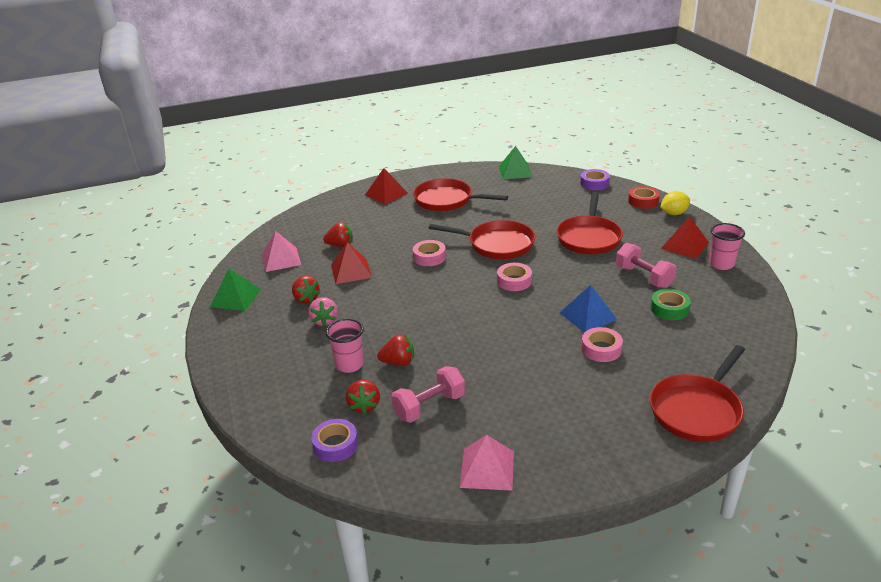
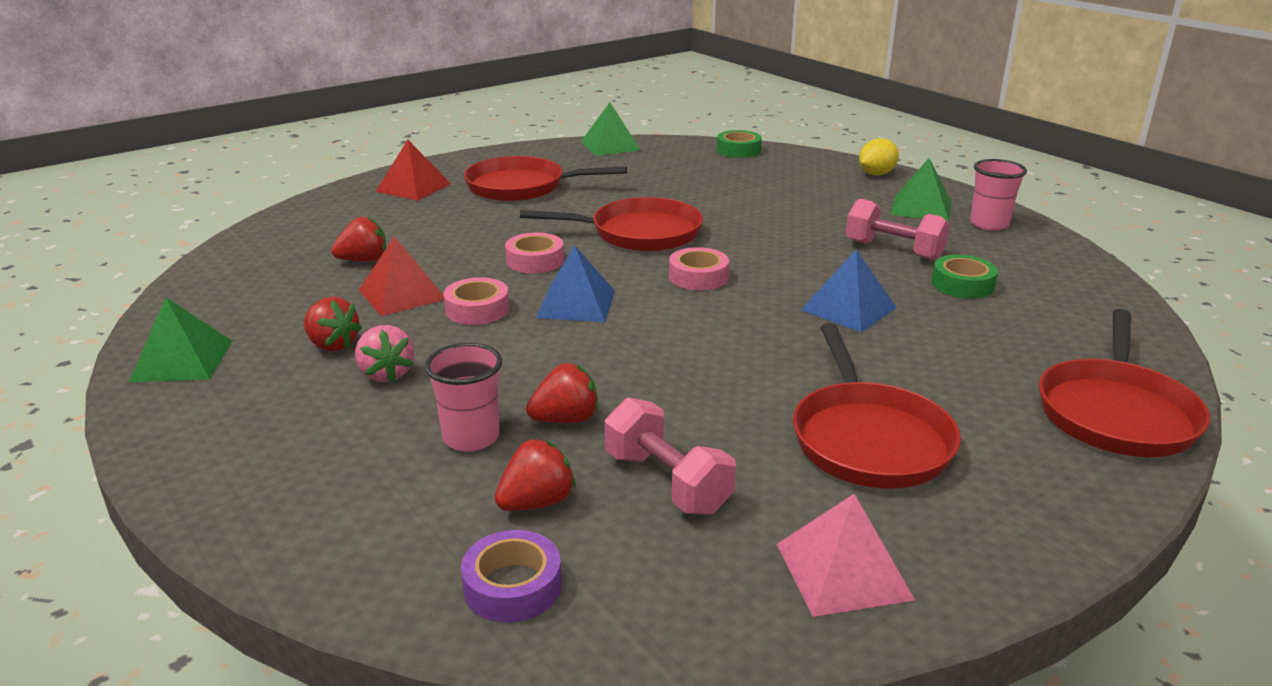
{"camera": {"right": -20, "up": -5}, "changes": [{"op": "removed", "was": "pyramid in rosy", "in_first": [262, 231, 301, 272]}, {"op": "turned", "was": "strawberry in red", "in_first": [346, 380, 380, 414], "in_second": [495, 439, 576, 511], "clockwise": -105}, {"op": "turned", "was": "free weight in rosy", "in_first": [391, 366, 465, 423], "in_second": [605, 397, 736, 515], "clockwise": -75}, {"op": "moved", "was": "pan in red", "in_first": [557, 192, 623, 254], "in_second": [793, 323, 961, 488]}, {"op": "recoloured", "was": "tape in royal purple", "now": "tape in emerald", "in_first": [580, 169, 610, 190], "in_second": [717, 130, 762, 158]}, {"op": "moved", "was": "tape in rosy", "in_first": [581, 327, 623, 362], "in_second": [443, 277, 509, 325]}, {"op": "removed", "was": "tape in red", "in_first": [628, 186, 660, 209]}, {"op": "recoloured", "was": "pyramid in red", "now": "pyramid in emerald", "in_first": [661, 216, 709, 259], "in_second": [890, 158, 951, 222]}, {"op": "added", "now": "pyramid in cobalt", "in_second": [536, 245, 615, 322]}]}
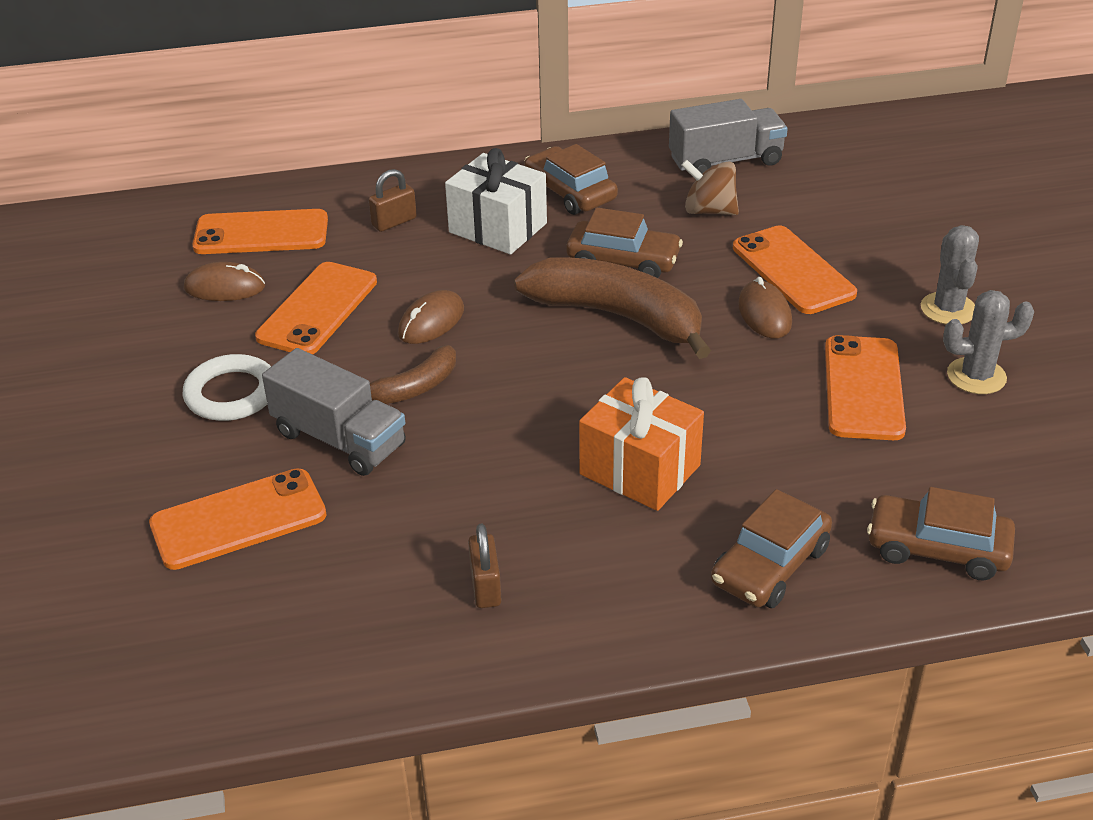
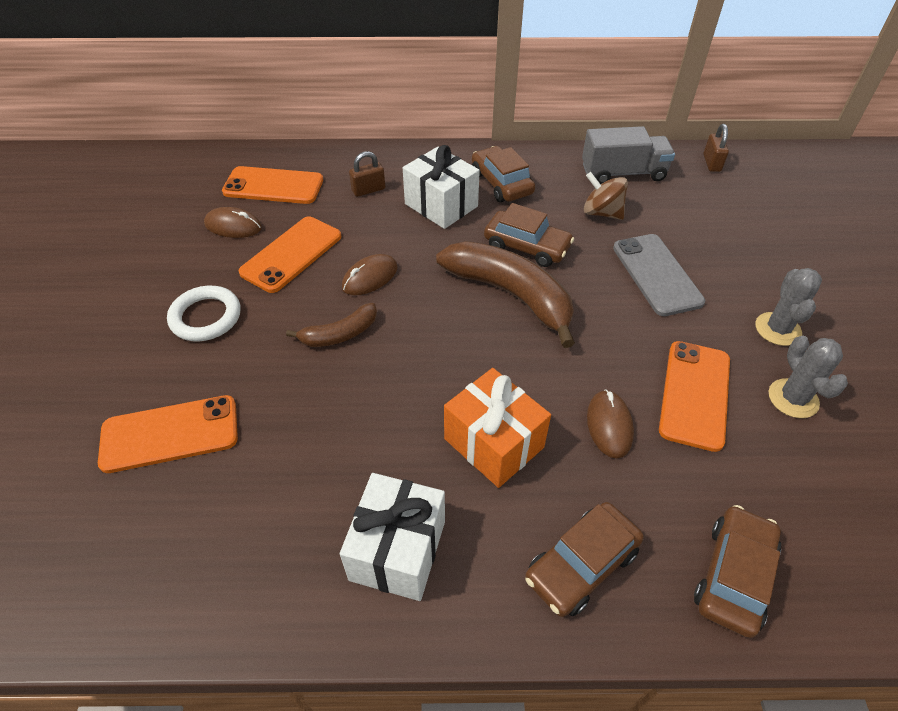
{"camera": {"right": 10, "up": 10}, "changes": [{"op": "removed", "was": "truck in ash-grey", "in_first": [262, 348, 406, 476]}, {"op": "moved", "was": "lock in brown", "in_first": [468, 524, 501, 608], "in_second": [703, 124, 729, 172]}, {"op": "recoloured", "was": "mobile phone in orange", "now": "mobile phone in ash-grey", "in_first": [733, 225, 857, 314], "in_second": [613, 234, 705, 316]}, {"op": "moved", "was": "mouse in brown", "in_first": [738, 277, 792, 338], "in_second": [587, 389, 634, 458]}, {"op": "turned", "was": "automobile in brown", "in_first": [867, 487, 1015, 580], "in_second": [694, 505, 781, 638], "clockwise": 90}, {"op": "turned", "was": "saguaro cactus in ash-grey", "in_first": [943, 290, 1034, 394], "in_second": [769, 336, 848, 418], "clockwise": 75}, {"op": "added", "now": "gift in pure white", "in_second": [340, 473, 445, 601]}]}
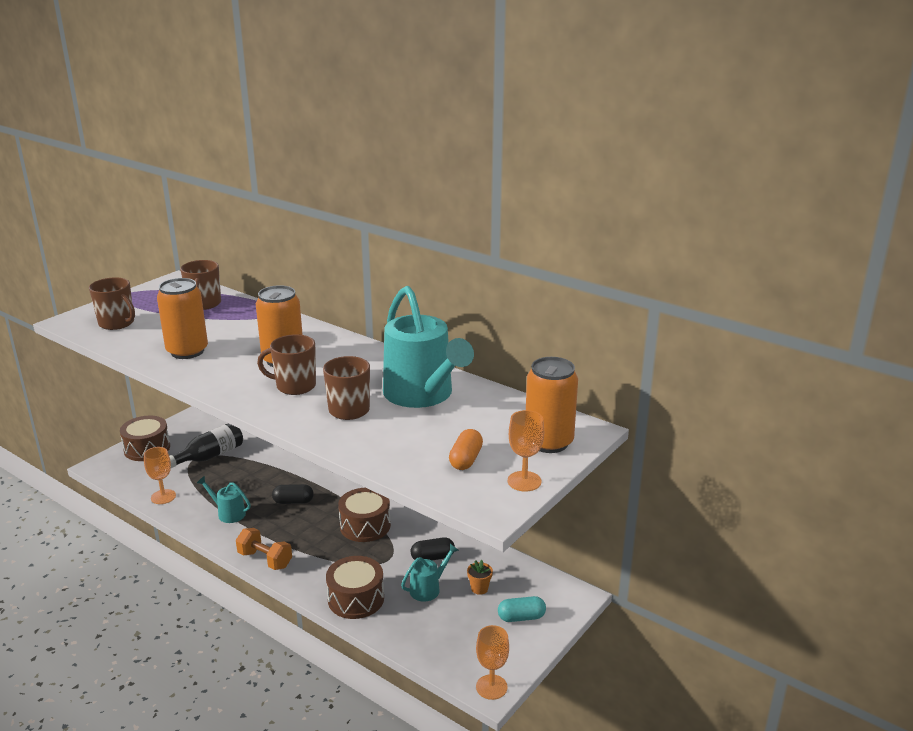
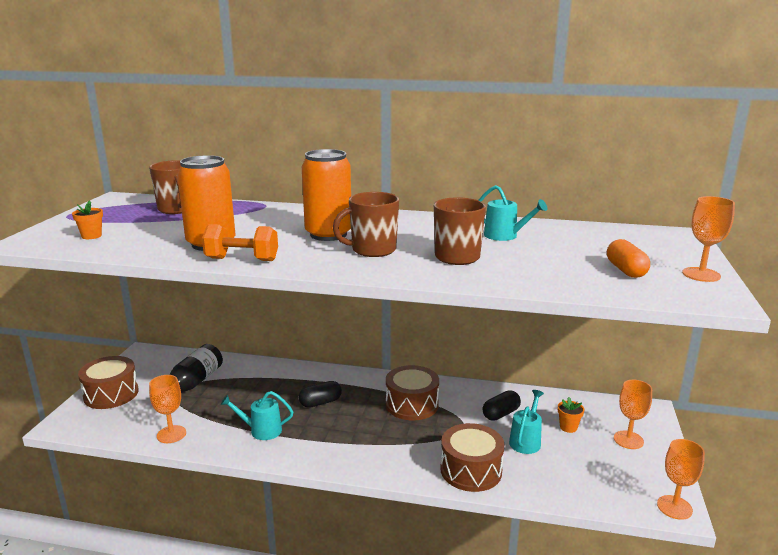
{"camera": {"right": -25, "up": -5}, "changes": [{"op": "replaced", "was": "coffee mug in brown", "now": "plant pot in orange", "in_first": [89, 277, 135, 330], "in_second": [72, 201, 103, 239]}, {"op": "moved", "was": "free weight in orange", "in_first": [236, 528, 292, 570], "in_second": [202, 224, 278, 261]}, {"op": "resized", "was": "sprinkling can in teal", "in_first": [383, 286, 474, 408], "in_second": [479, 185, 547, 241], "ratio": 0.45}, {"op": "replaced", "was": "pill shape in teal", "now": "chalice in orange", "in_first": [498, 596, 546, 622], "in_second": [614, 380, 652, 449]}, {"op": "removed", "was": "soda can in orange", "in_first": [526, 357, 578, 453]}]}
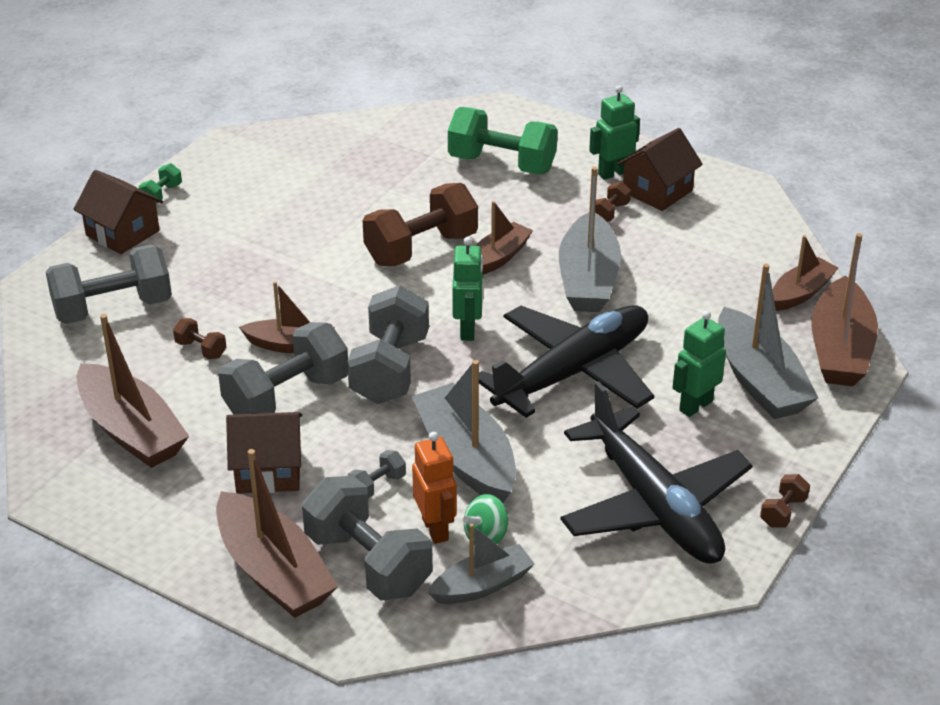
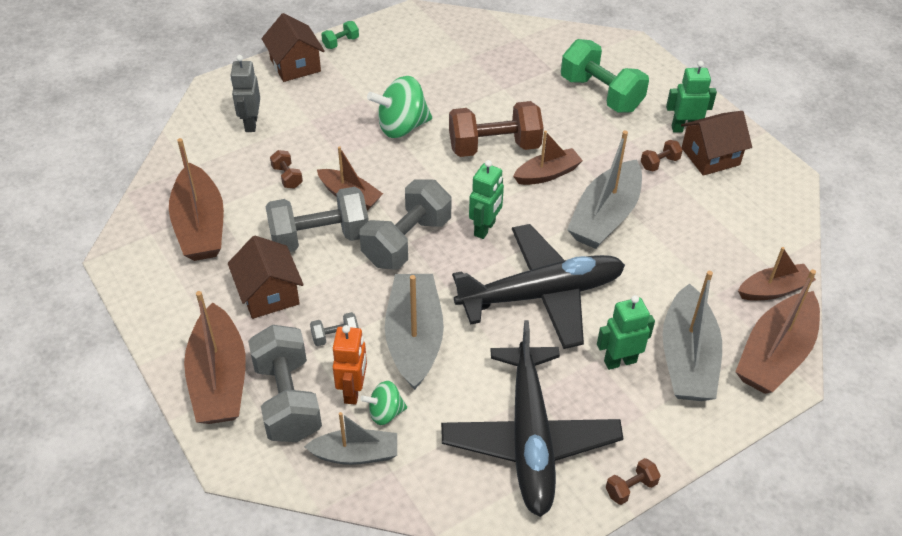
{"camera": {"right": 25, "up": 10}, "changes": [{"op": "replaced", "was": "free weight in ash-grey", "now": "robot figure in ash-grey", "in_first": [46, 244, 172, 324], "in_second": [230, 55, 260, 132]}, {"op": "turned", "was": "toy house in brown", "in_first": [226, 412, 302, 494], "in_second": [228, 236, 304, 319], "clockwise": 45}, {"op": "added", "now": "whirligig in emerald", "in_second": [367, 76, 432, 138]}]}
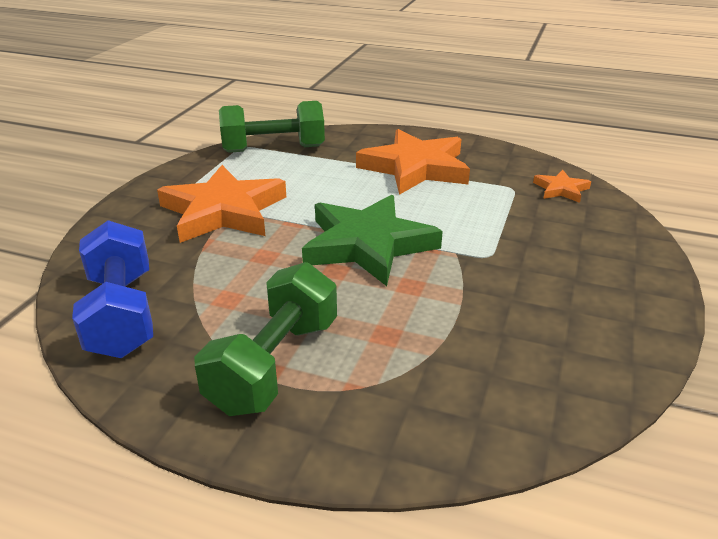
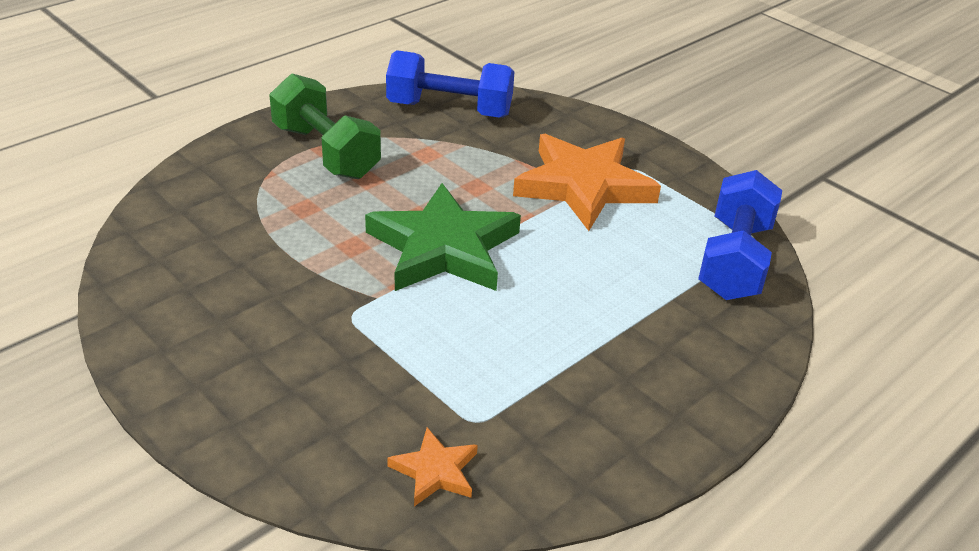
{"camera": {"right": 115, "up": 5}, "changes": [{"op": "recoloured", "was": "free weight in emerald", "now": "free weight in cobalt", "in_first": [219, 101, 325, 153], "in_second": [698, 170, 782, 300]}, {"op": "removed", "was": "star in orange", "in_first": [356, 129, 470, 195]}]}
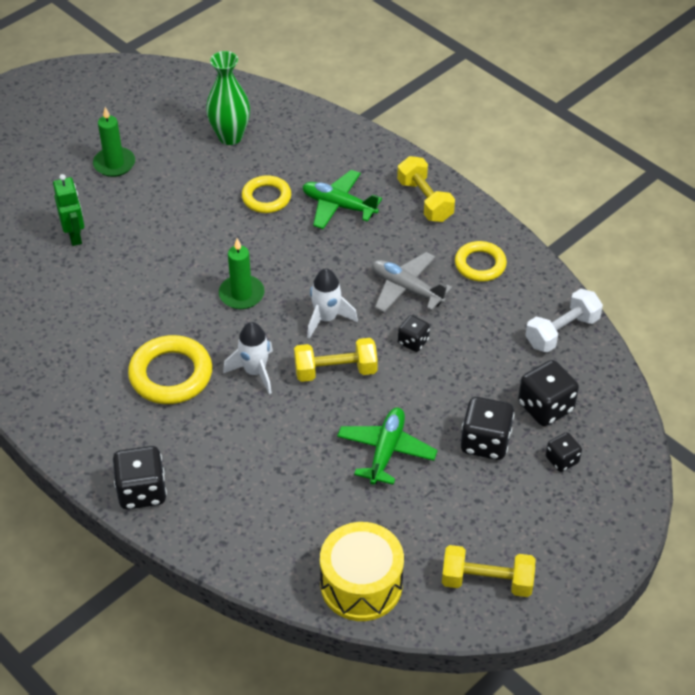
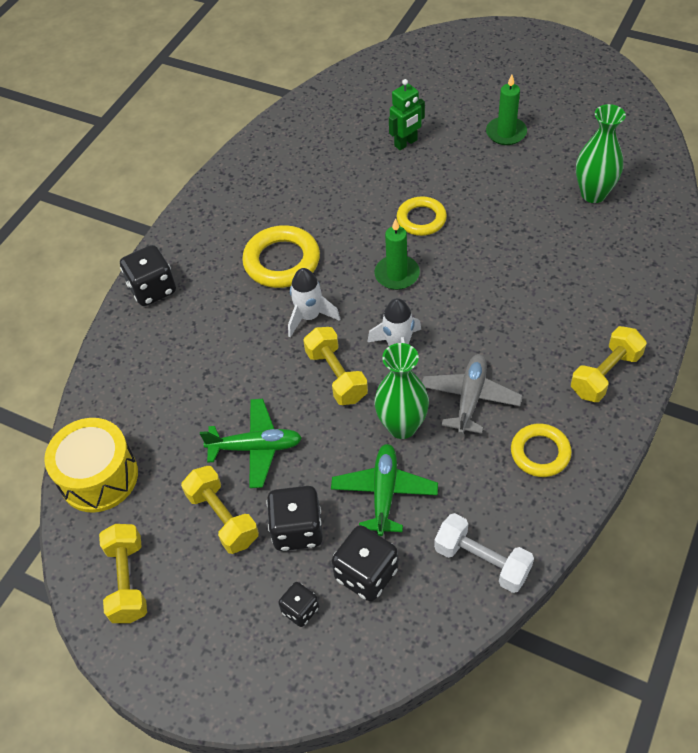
{"camera": {"right": 75, "up": 5}, "changes": [{"op": "moved", "was": "ring in yellow", "in_first": [242, 175, 291, 213], "in_second": [397, 196, 447, 236]}, {"op": "moved", "was": "aeroplane in emerald", "in_first": [302, 170, 382, 229], "in_second": [331, 444, 438, 536]}, {"op": "replaced", "was": "die in ebony", "now": "flower vase in emerald", "in_first": [398, 315, 430, 352], "in_second": [374, 343, 429, 439]}, {"op": "added", "now": "free weight in yellow", "in_second": [181, 466, 259, 554]}]}
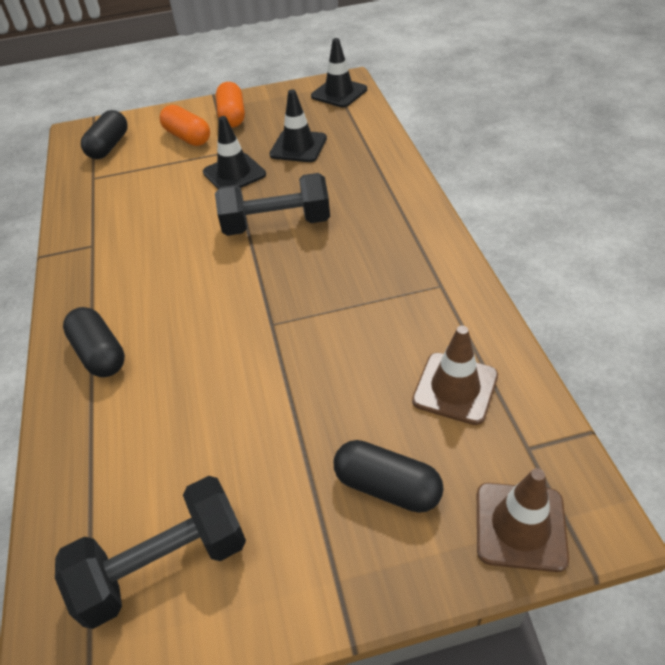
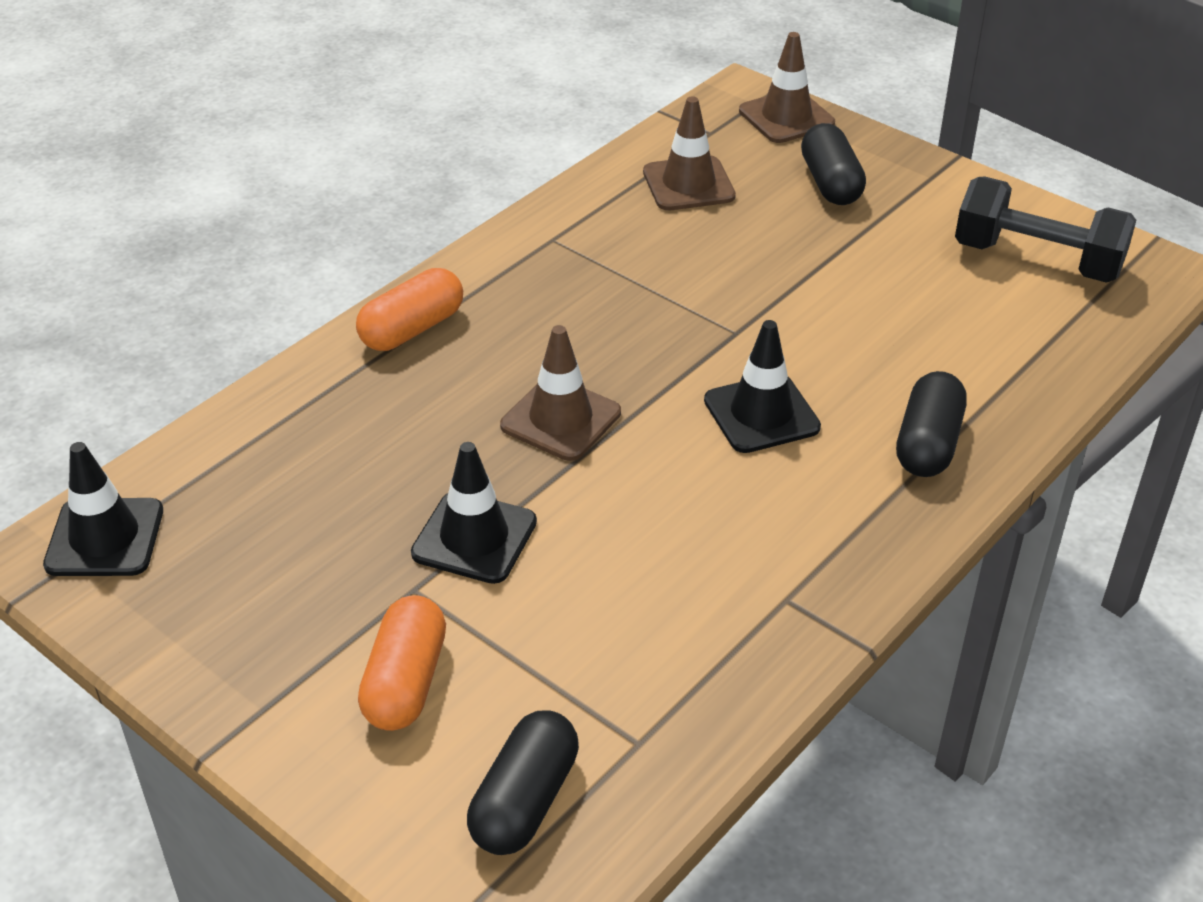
{"camera": {"right": -130, "up": -5}, "changes": [{"op": "turned", "was": "pill shape in ebony", "in_first": [81, 110, 128, 159], "in_second": [467, 710, 579, 855], "clockwise": -45}, {"op": "replaced", "was": "free weight in ebony", "now": "traffic cone in brown", "in_first": [215, 173, 330, 236], "in_second": [500, 325, 621, 461]}, {"op": "moved", "was": "pill shape in orange", "in_first": [216, 82, 245, 127], "in_second": [356, 268, 463, 351]}, {"op": "moved", "was": "traffic cone in ebony", "in_first": [269, 89, 327, 162], "in_second": [704, 320, 821, 453]}]}
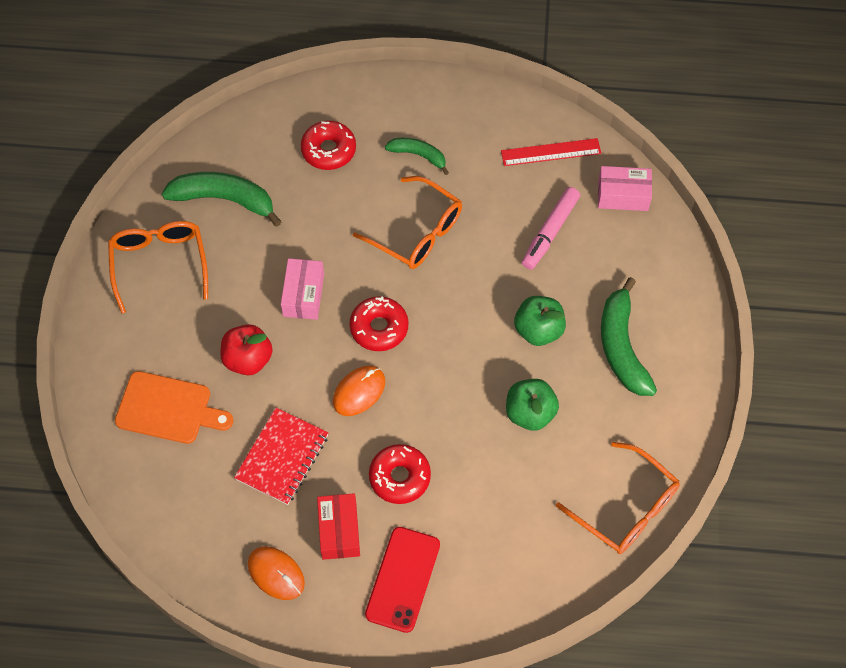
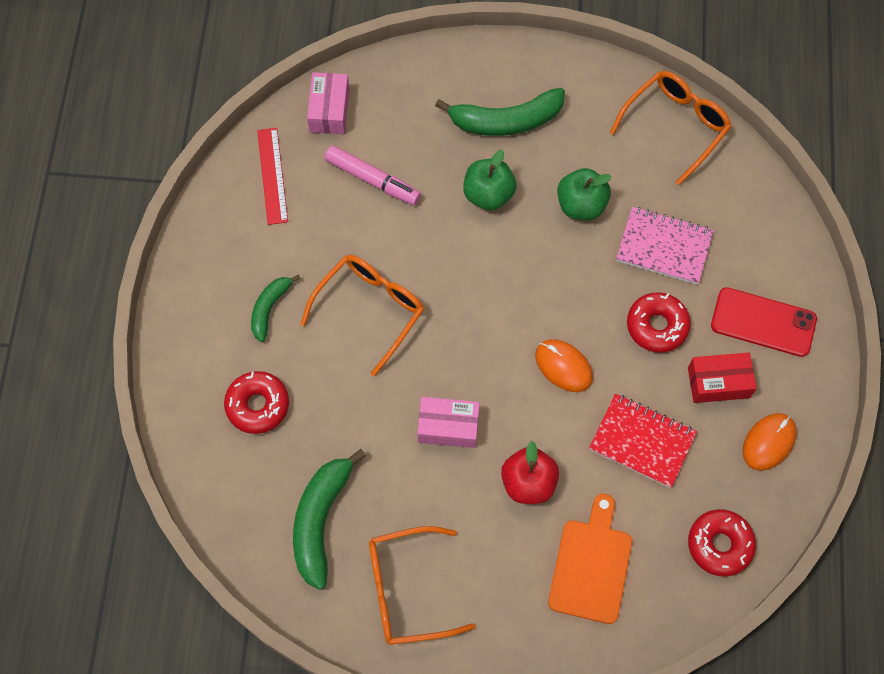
{"camera": {"right": -90, "up": 5}, "changes": [{"op": "moved", "was": "doughnut in red", "in_first": [349, 296, 408, 351], "in_second": [688, 509, 756, 577]}, {"op": "added", "now": "notepad in rosy", "in_second": [616, 207, 714, 285]}]}
